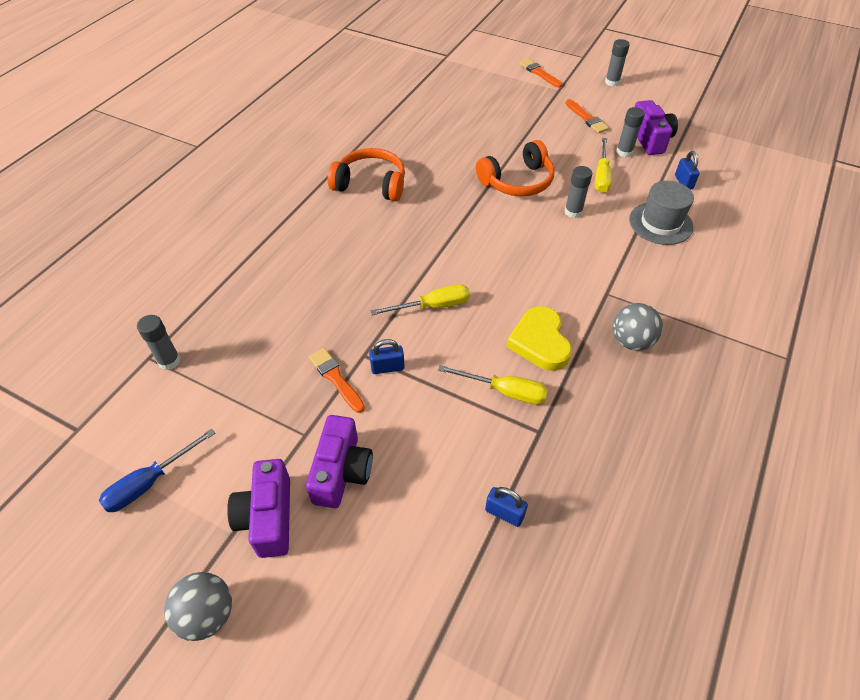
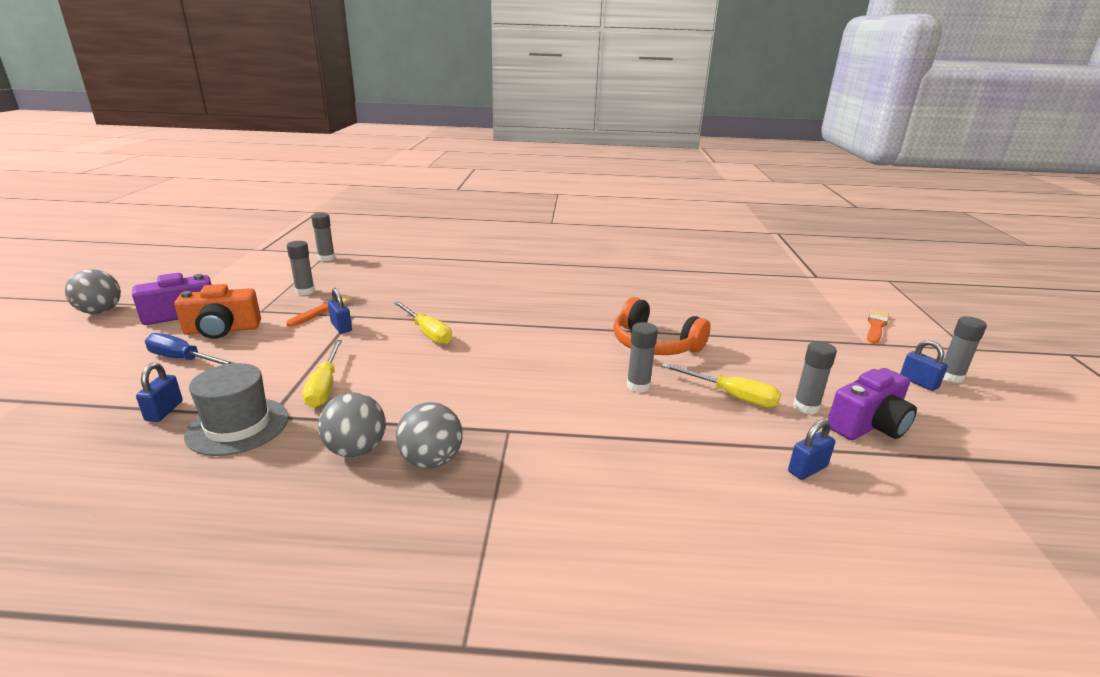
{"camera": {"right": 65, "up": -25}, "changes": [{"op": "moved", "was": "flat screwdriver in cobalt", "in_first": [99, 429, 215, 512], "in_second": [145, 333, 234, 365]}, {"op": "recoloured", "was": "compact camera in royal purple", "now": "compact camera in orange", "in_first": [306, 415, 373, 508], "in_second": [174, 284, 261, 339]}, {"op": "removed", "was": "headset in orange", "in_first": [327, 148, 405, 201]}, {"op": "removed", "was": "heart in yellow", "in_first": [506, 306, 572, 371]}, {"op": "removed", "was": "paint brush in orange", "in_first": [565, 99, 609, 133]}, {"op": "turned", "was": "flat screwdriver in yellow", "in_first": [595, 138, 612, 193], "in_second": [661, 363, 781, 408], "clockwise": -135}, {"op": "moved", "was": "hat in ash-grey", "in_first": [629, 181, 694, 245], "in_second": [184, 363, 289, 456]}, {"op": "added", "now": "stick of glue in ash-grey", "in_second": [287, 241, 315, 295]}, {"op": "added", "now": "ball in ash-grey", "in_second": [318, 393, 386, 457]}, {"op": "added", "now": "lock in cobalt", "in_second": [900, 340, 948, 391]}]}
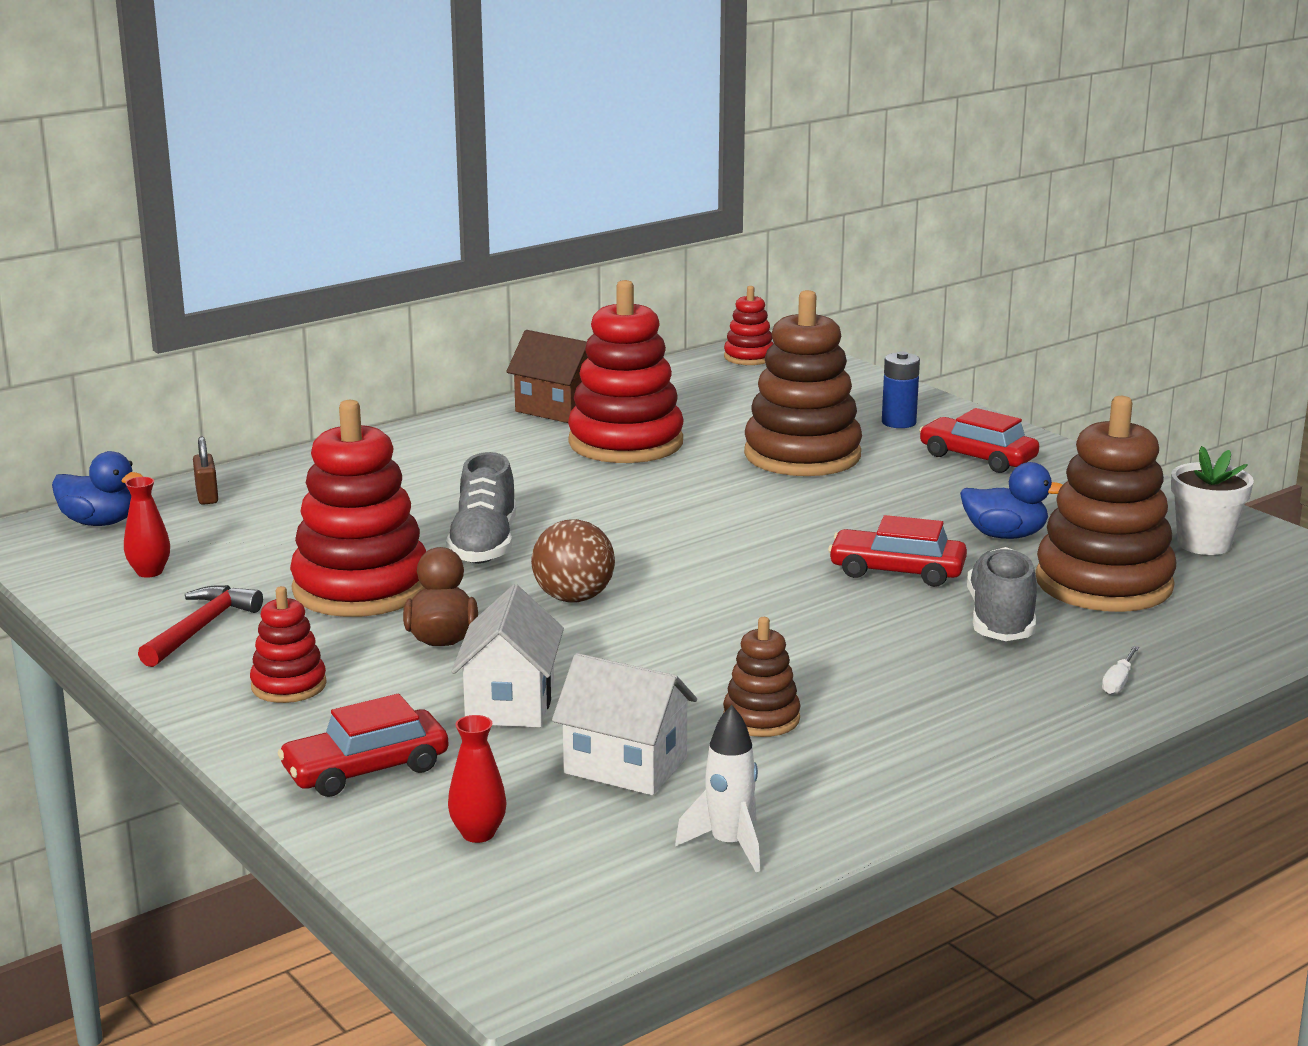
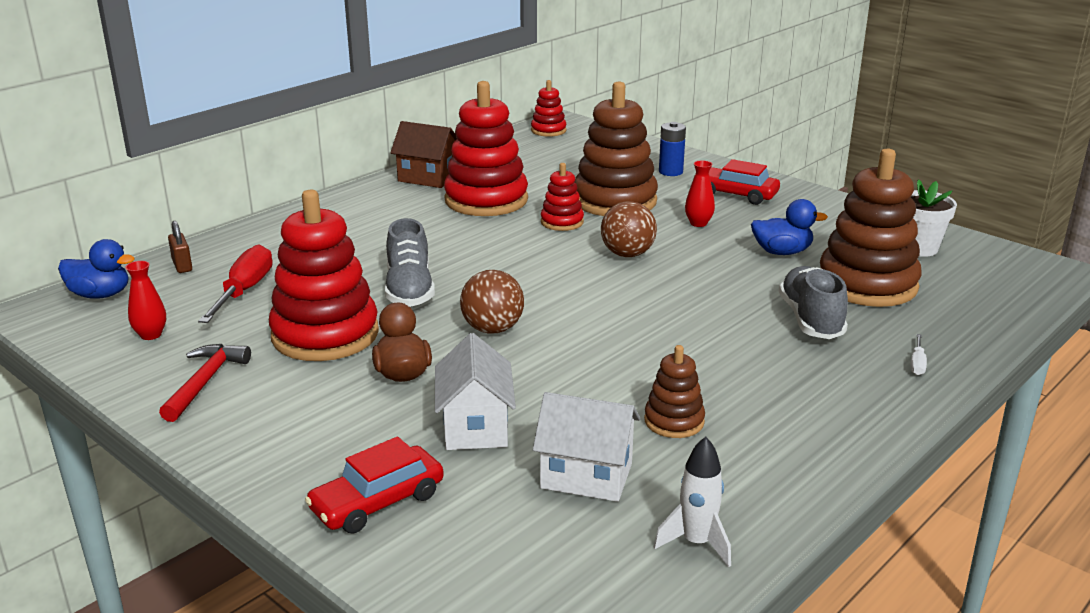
{"camera": {"right": -10, "up": 5}, "changes": [{"op": "moved", "was": "stacking toy in red", "in_first": [250, 586, 327, 703], "in_second": [541, 163, 584, 231]}, {"op": "moved", "was": "flower vase in red", "in_first": [448, 715, 507, 843], "in_second": [685, 160, 715, 227]}, {"op": "removed", "was": "automobile in red", "in_first": [828, 515, 967, 587]}, {"op": "added", "now": "flat screwdriver in red", "in_second": [198, 244, 273, 323]}, {"op": "added", "now": "ball in brown", "in_second": [601, 201, 657, 257]}]}
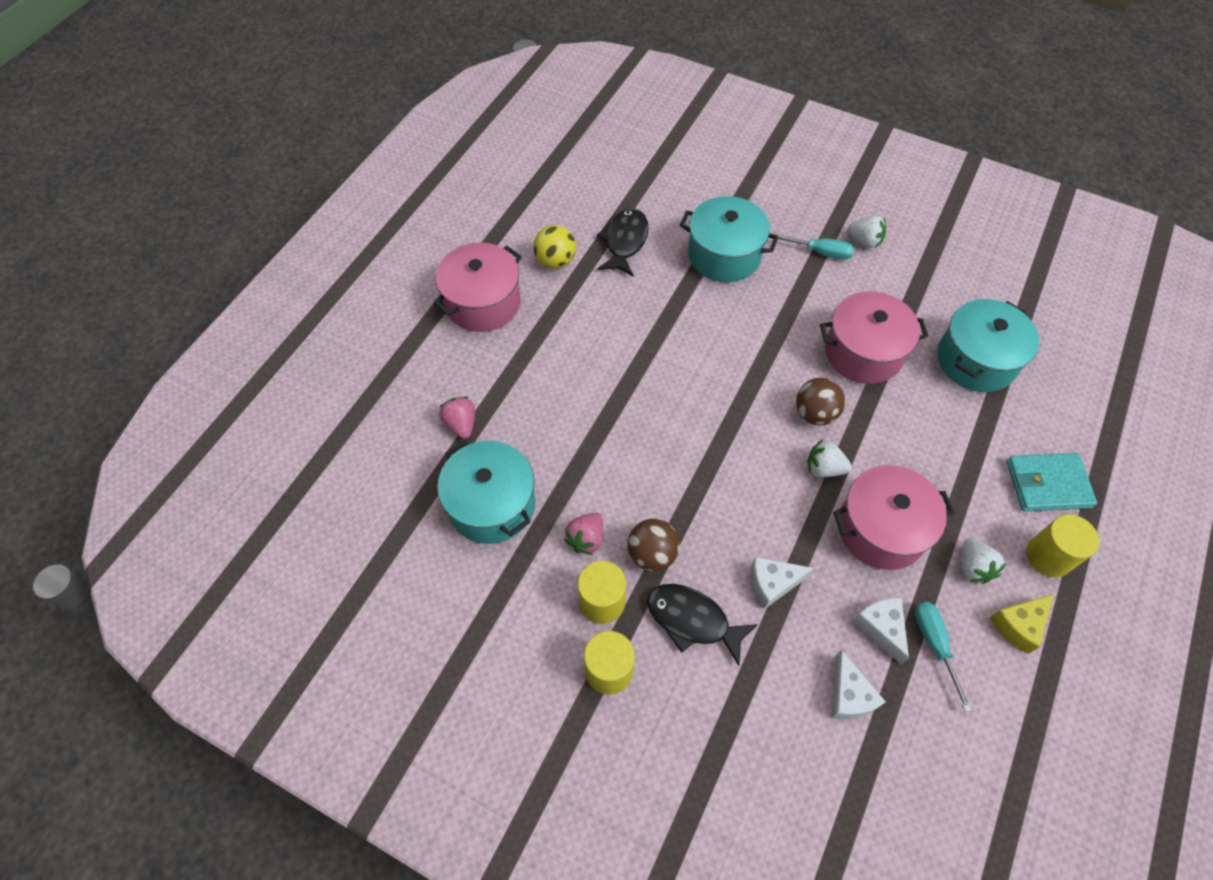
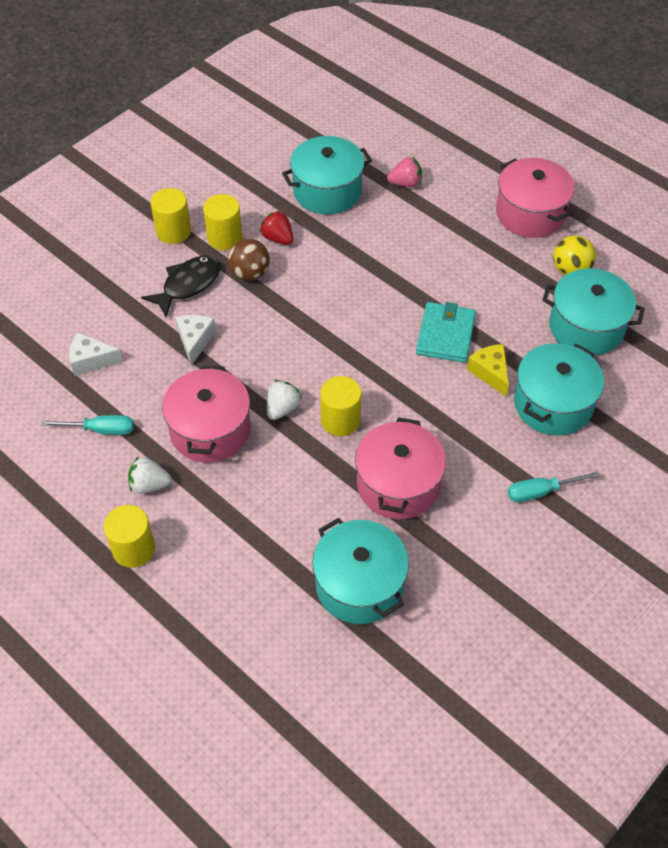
{"camera": {"right": 105, "up": -5}, "changes": [{"op": "recoloured", "was": "strawberry in rosy", "now": "strawberry in red", "in_first": [564, 513, 603, 555], "in_second": [259, 210, 293, 245]}, {"op": "replaced", "was": "fish in ebony", "now": "pot in teal", "in_first": [597, 208, 649, 277], "in_second": [542, 268, 645, 356]}, {"op": "turned", "was": "flat screwdriver in teal", "in_first": [770, 233, 854, 260], "in_second": [508, 471, 600, 502], "clockwise": 45}, {"op": "replaced", "was": "ball in brown", "now": "solid cylinder in yellow", "in_first": [796, 378, 845, 425], "in_second": [320, 376, 361, 436]}, {"op": "removed", "was": "strawberry in pure white", "in_first": [847, 215, 886, 248]}, {"op": "removed", "was": "piece of cheese in pure white", "in_first": [853, 598, 909, 664]}, {"op": "moved", "was": "piece of cheese in yellow", "in_first": [990, 594, 1054, 654], "in_second": [467, 344, 509, 396]}, {"op": "moved", "was": "wallet in teal", "in_first": [1007, 453, 1097, 511], "in_second": [416, 302, 476, 363]}]}
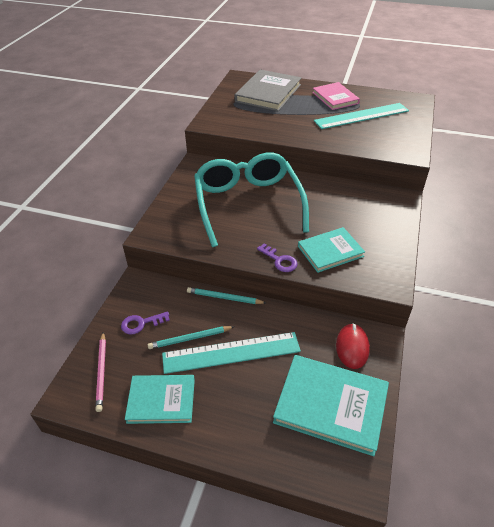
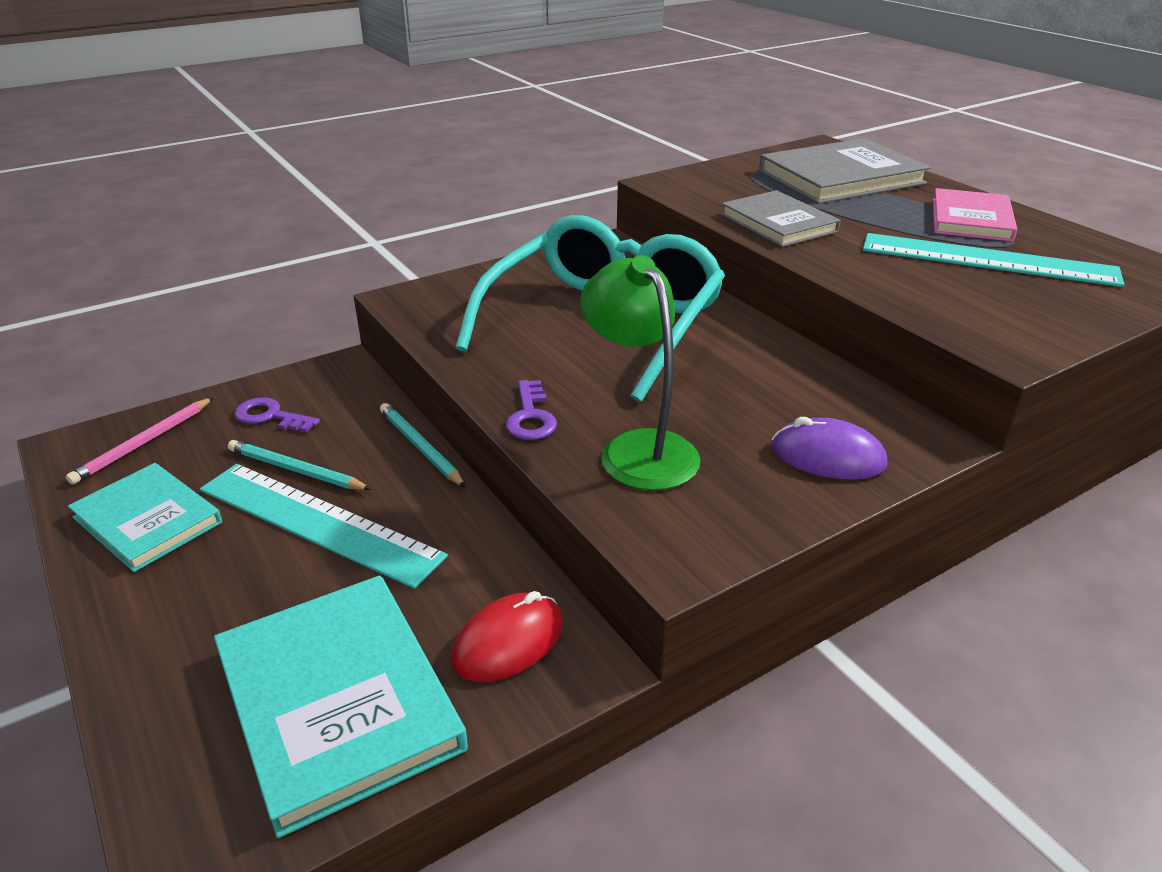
{"camera": {"right": 40, "up": -10}, "changes": [{"op": "replaced", "was": "hardcover in teal", "now": "lamp in emerald", "in_first": [298, 227, 365, 273], "in_second": [580, 255, 701, 490]}, {"op": "added", "now": "hardcover in ash-grey", "in_second": [721, 190, 841, 247]}, {"op": "added", "now": "mouse in royal purple", "in_second": [772, 417, 887, 480]}]}
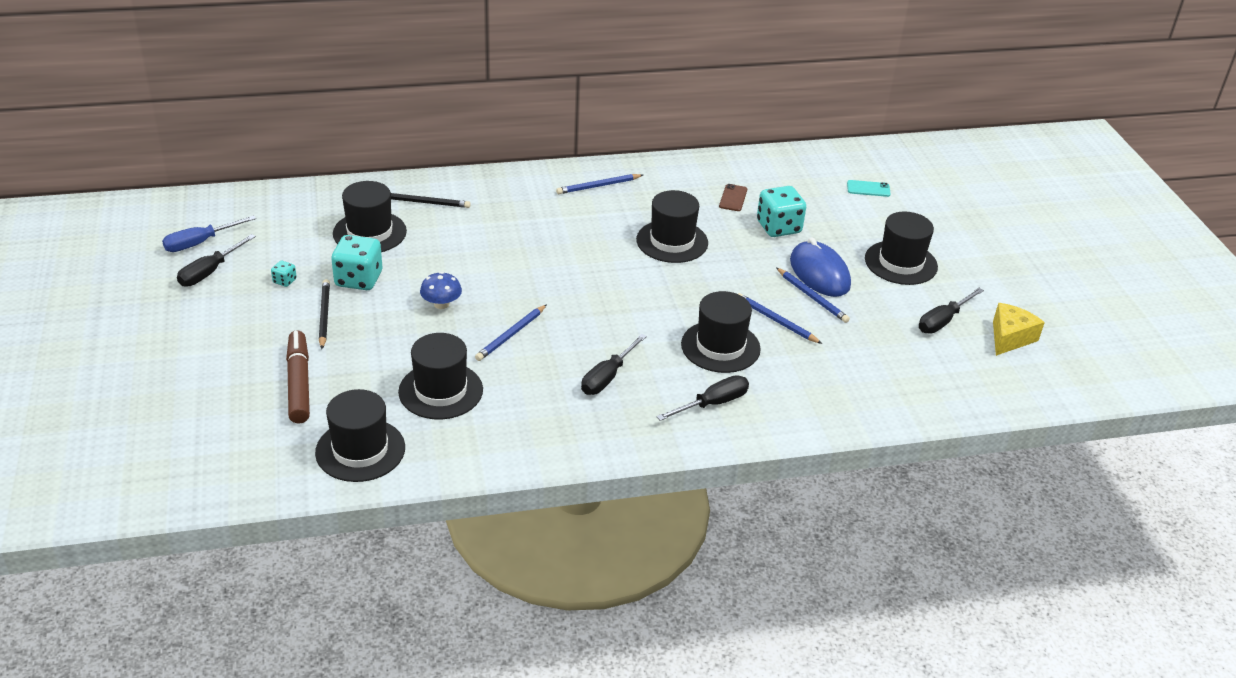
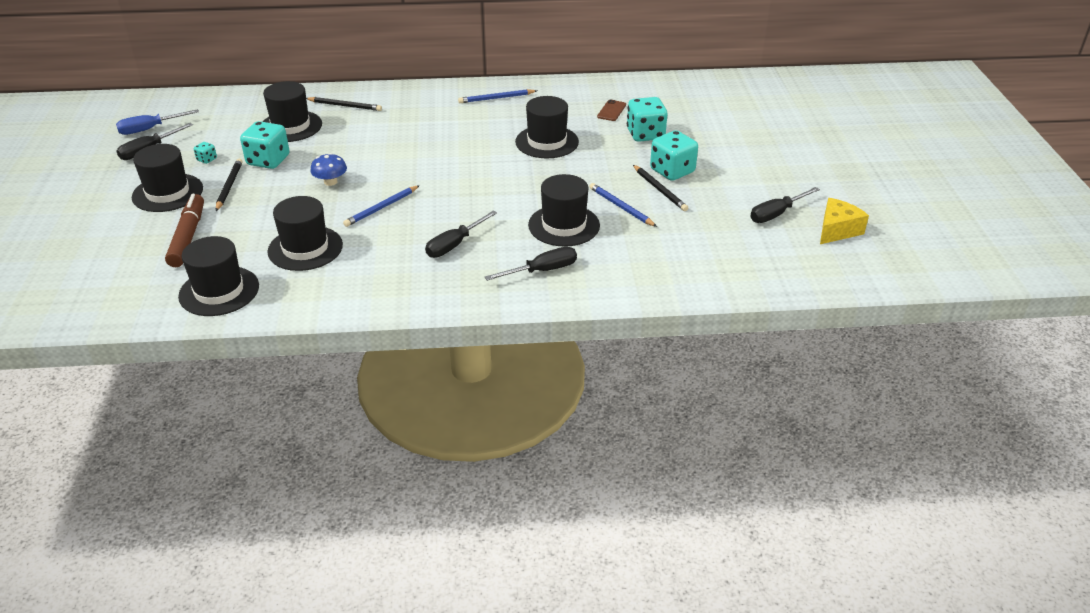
{"camera": {"right": 10, "up": 0}, "changes": [{"op": "recoloured", "was": "wooden pencil in cobalt", "now": "wooden pencil in ebony", "in_first": [776, 267, 850, 323], "in_second": [633, 165, 688, 211]}, {"op": "replaced", "was": "mouse in cobalt", "now": "die in teal", "in_first": [790, 237, 851, 297], "in_second": [650, 131, 698, 181]}, {"op": "removed", "was": "mobile phone in teal", "in_first": [847, 180, 891, 197]}, {"op": "moved", "was": "hat in ebony", "in_first": [865, 211, 938, 285], "in_second": [132, 144, 203, 212]}]}
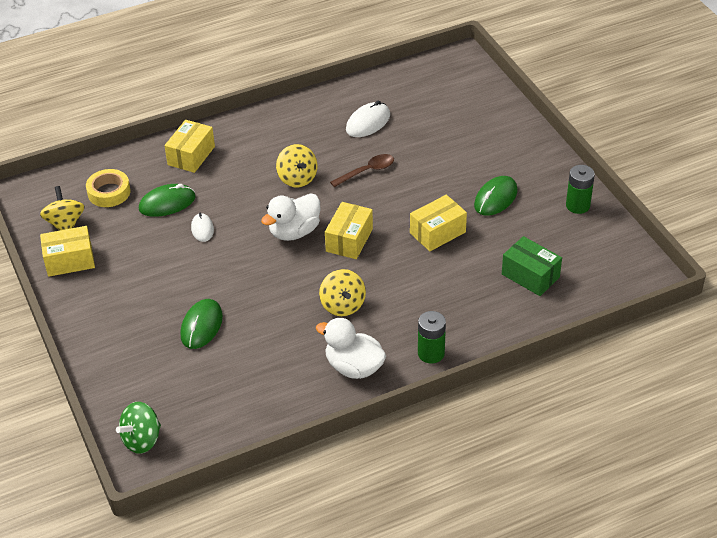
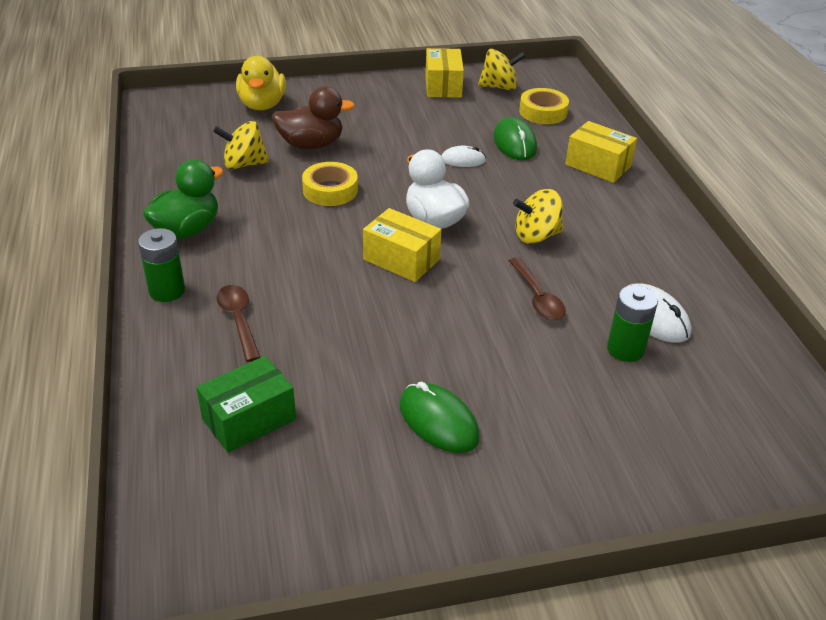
{"camera": {"right": 100, "up": -5}, "changes": [{"op": "removed", "was": "whirligig in emerald", "in_first": [116, 402, 161, 454]}, {"op": "replaced", "was": "mouse in emerald", "now": "rubber duck in brown", "in_first": [180, 299, 223, 349], "in_second": [272, 86, 355, 149]}, {"op": "recoloured", "was": "rubber duck in pure white", "now": "rubber duck in emerald", "in_first": [316, 318, 386, 379], "in_second": [143, 159, 224, 239]}, {"op": "moved", "was": "whirligig in yellow", "in_first": [319, 269, 366, 316], "in_second": [213, 121, 269, 169]}, {"op": "removed", "was": "box in yellow", "in_first": [410, 195, 467, 251]}, {"op": "moved", "was": "power cell in emerald", "in_first": [566, 165, 595, 214], "in_second": [607, 285, 658, 362]}, {"op": "added", "now": "spoon in brown", "in_second": [216, 285, 261, 362]}, {"op": "added", "now": "rubber duck in yellow", "in_second": [236, 56, 286, 110]}, {"op": "added", "now": "tape in yellow", "in_second": [302, 162, 358, 206]}]}
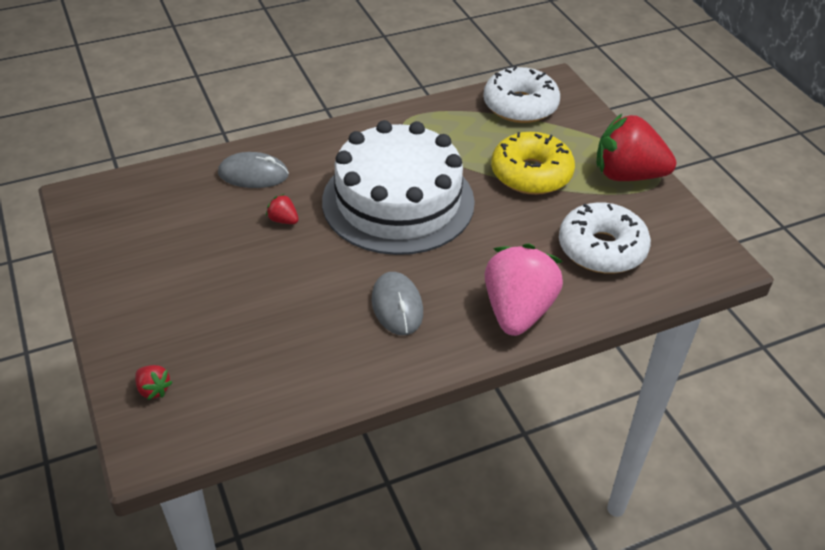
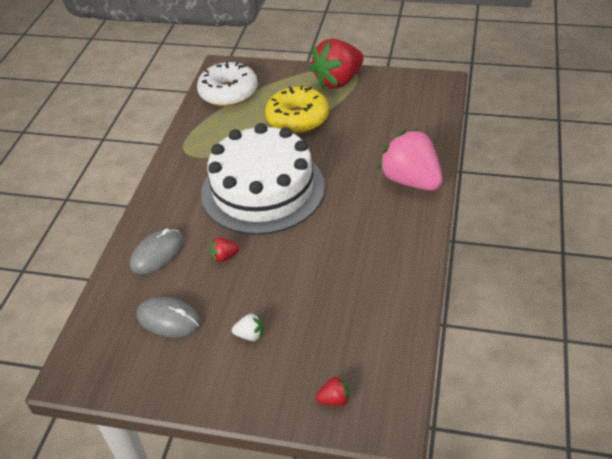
{"camera": {"right": -50, "up": 0}, "changes": [{"op": "moved", "was": "mouse in ash-grey", "in_first": [372, 272, 423, 335], "in_second": [137, 297, 200, 337]}, {"op": "removed", "was": "doughnut in pure white", "in_first": [559, 202, 651, 273]}, {"op": "added", "now": "strawberry in pure white", "in_second": [232, 313, 263, 341]}]}
